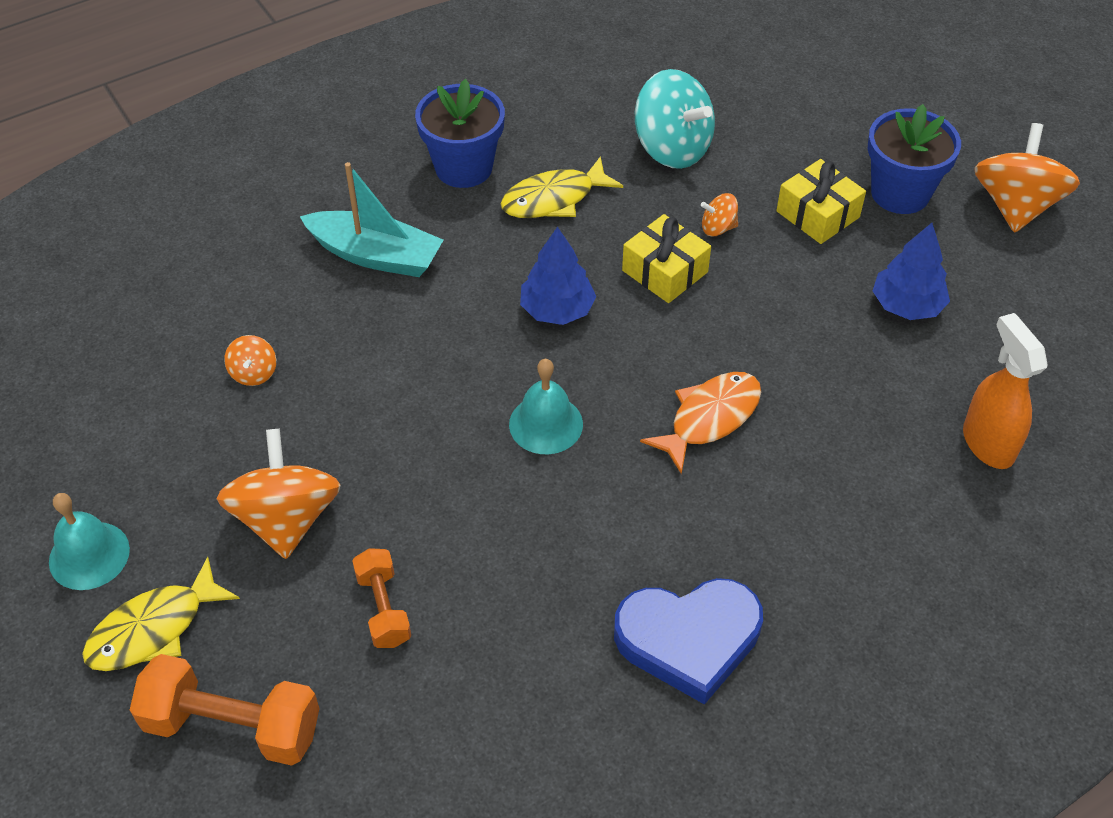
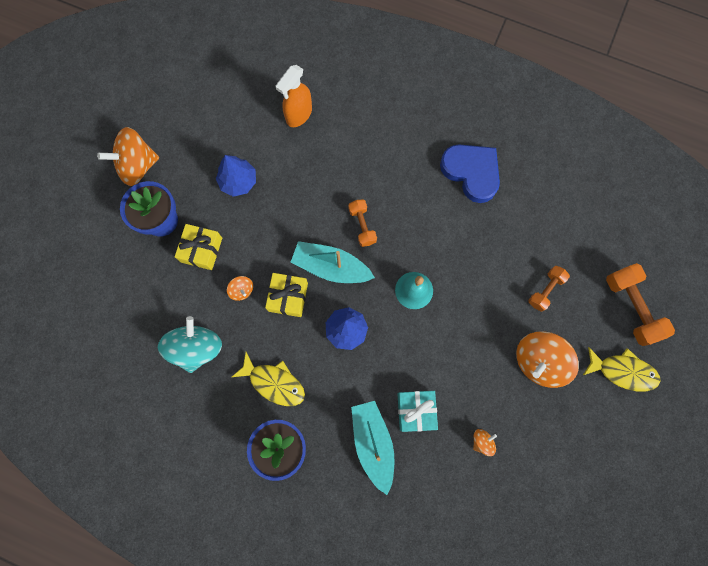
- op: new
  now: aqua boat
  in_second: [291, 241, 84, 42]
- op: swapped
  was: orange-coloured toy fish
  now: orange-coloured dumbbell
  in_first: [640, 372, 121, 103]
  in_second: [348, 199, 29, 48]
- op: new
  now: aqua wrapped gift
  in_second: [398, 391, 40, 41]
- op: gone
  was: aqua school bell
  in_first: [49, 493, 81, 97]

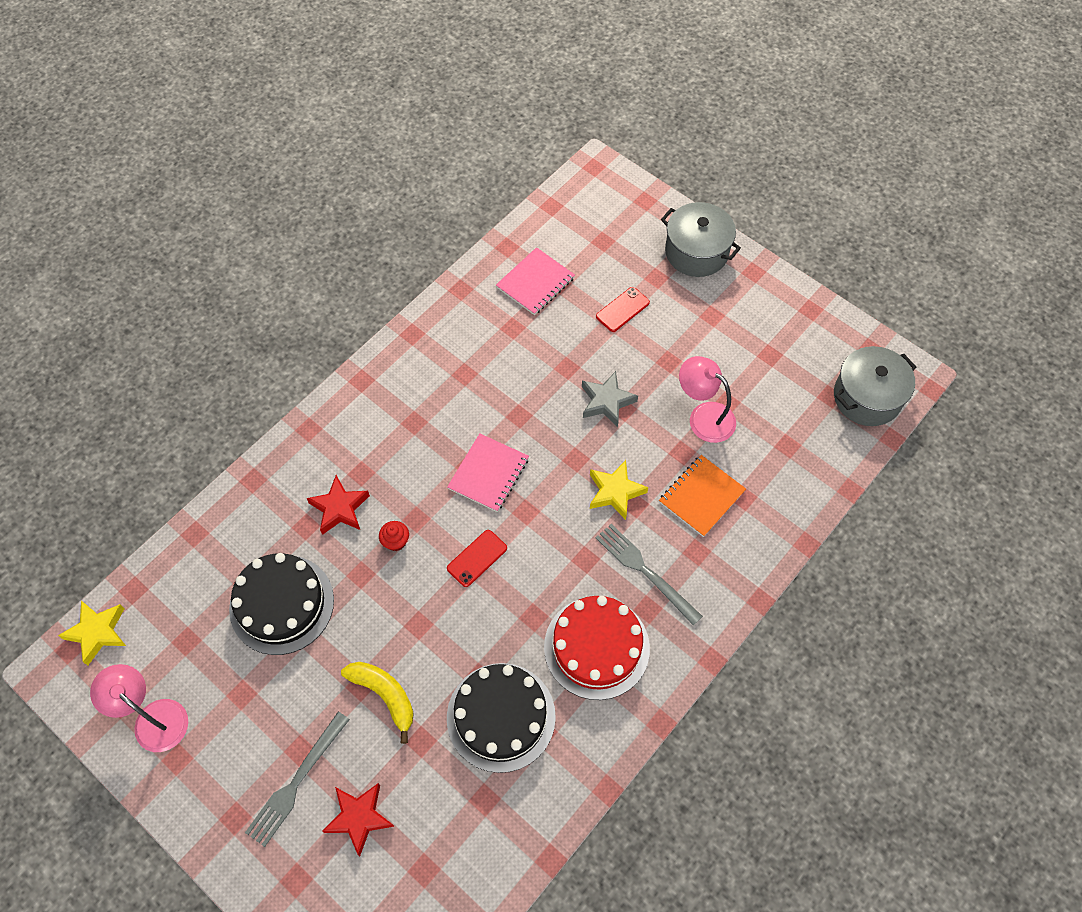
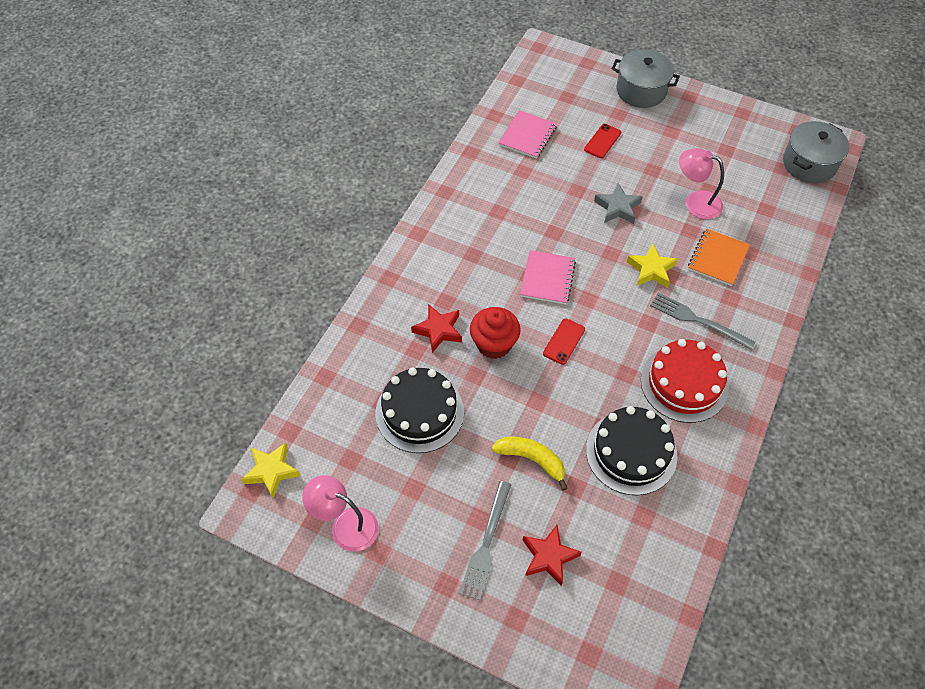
- op: scaled
  was: crimson cupcake
  in_first: [379, 521, 30, 30]
  in_second: [470, 307, 51, 52]
  ratio: 1.96

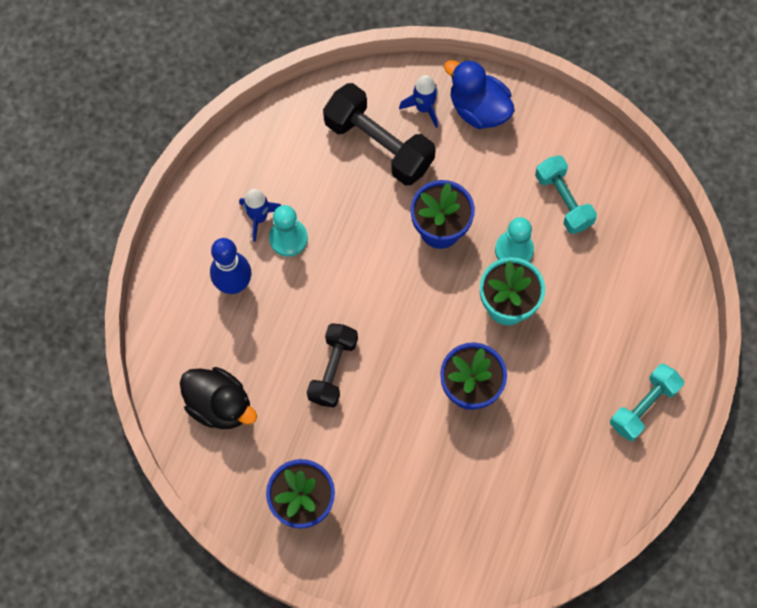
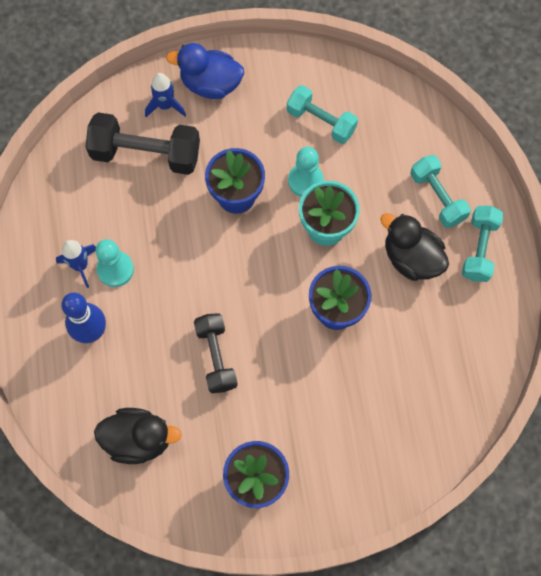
- op: new
  now: jet-black toy duck
  in_second: [380, 213, 69, 68]
- op: new
  now: aqua dumbbell
  in_second: [410, 155, 61, 73]

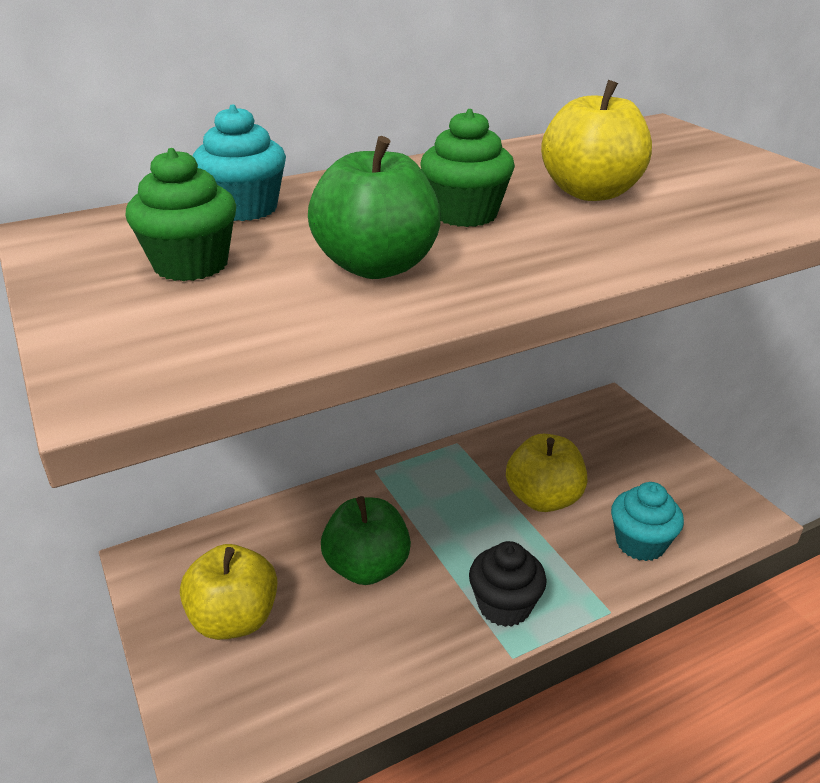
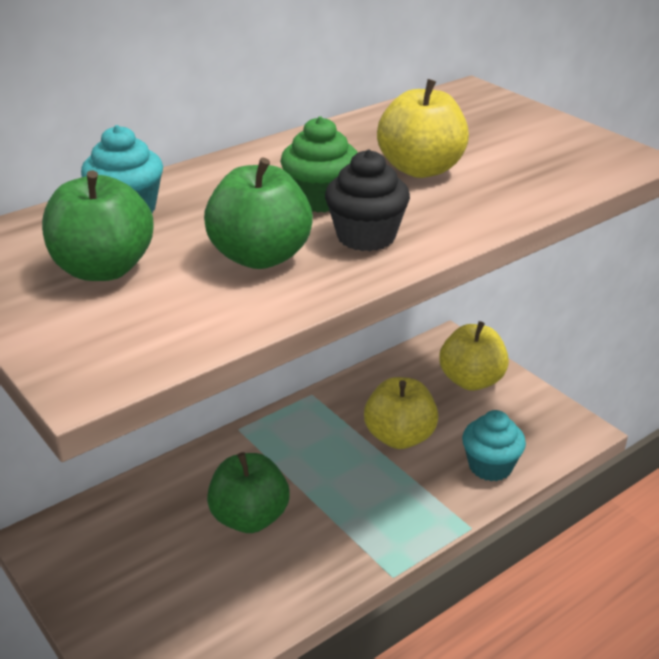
- op: swapped
  was: green cupcake
  now: green apple fruit
  in_first: [125, 148, 111, 133]
  in_second: [42, 170, 112, 111]
- op: shifted
  was: jet-black cupcake
  in_first: [469, 541, 78, 86]
  in_second: [325, 150, 85, 101]
- op: shifted
  was: golden apple fruit
  in_first: [180, 544, 98, 96]
  in_second: [439, 321, 70, 70]

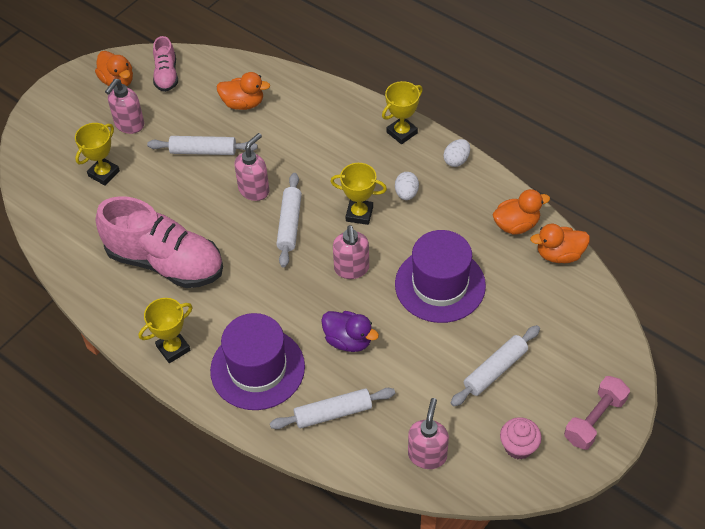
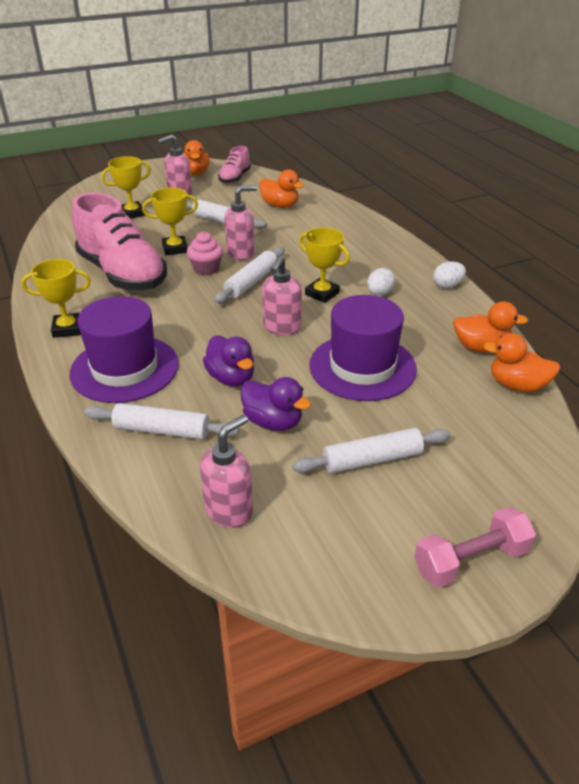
- op: shifted
  was: golden award cup
  in_first: [382, 81, 41, 63]
  in_second: [142, 187, 56, 68]
- op: shifted
  was: pink cupcake
  in_first: [500, 417, 42, 43]
  in_second: [187, 232, 36, 43]
- op: new
  now: purple toy duck
  in_second: [241, 377, 70, 54]

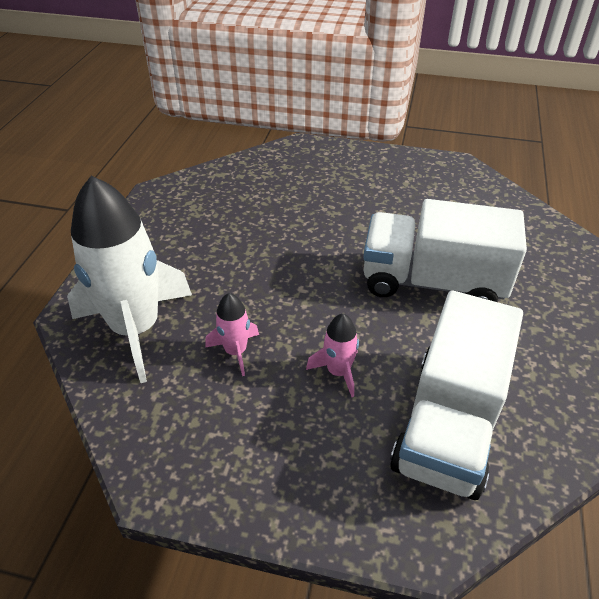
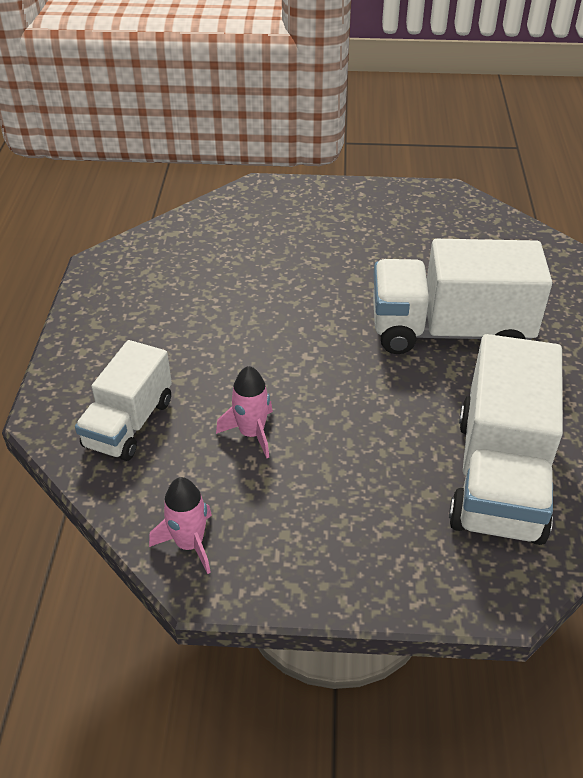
- op: swapped
  was: pure white spaceship
  now: pure white lorry
  in_first: [67, 176, 125, 207]
  in_second: [75, 340, 97, 121]
- op: shifted
  was: pink spaceship
  in_first: [306, 314, 53, 83]
  in_second: [149, 477, 63, 97]

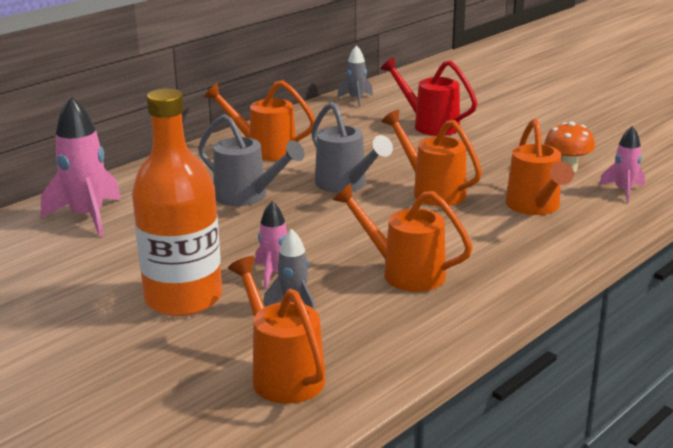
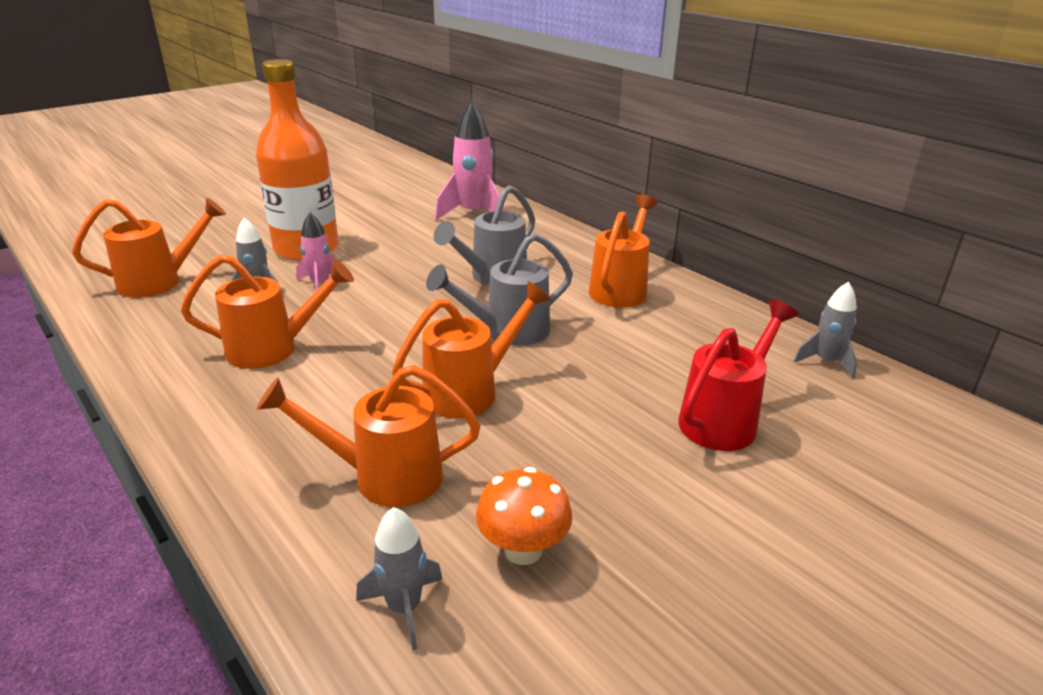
- op: rotated
  was: orange-coloured watering can
  in_first: [333, 183, 140, 109]
  in_second: [181, 254, 173, 115]
  clockwise: 45
- op: repainted
  was: pink spaceship
  now: gray spaceship
  in_first: [599, 126, 46, 76]
  in_second: [356, 507, 87, 144]

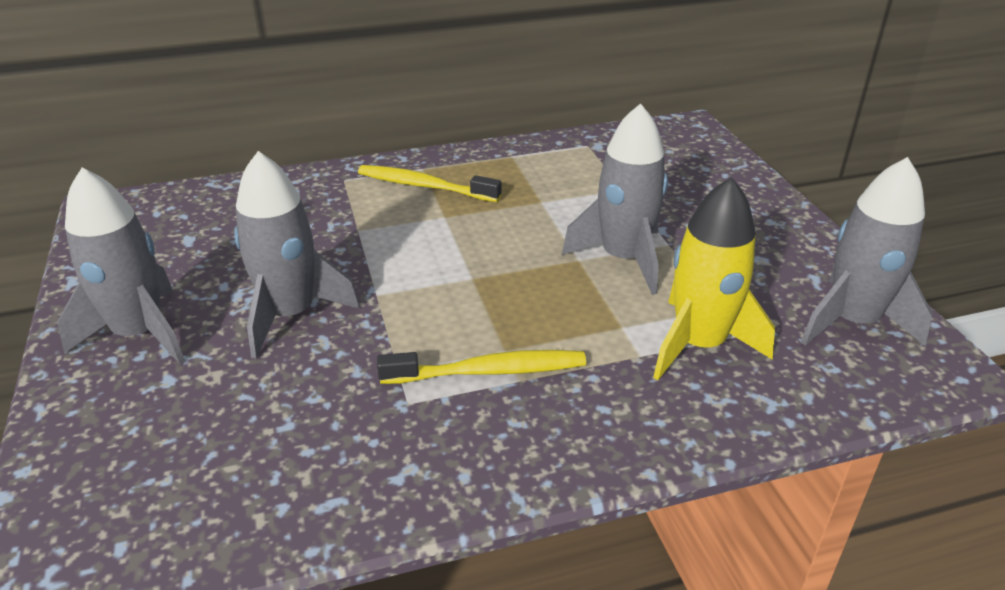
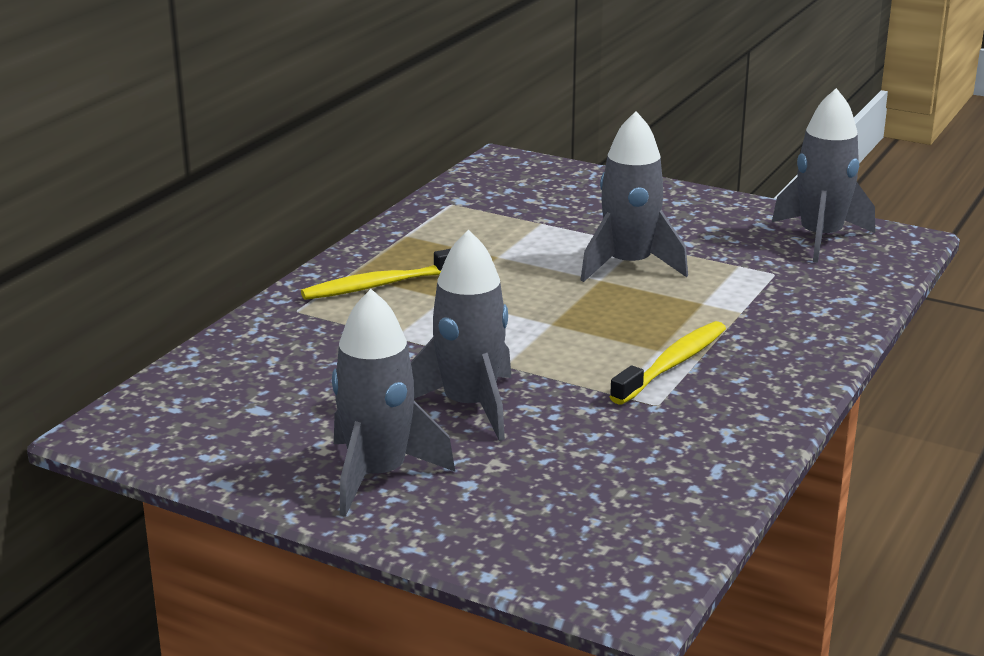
- op: gone
  was: golden spaceship
  in_first: [653, 177, 122, 203]

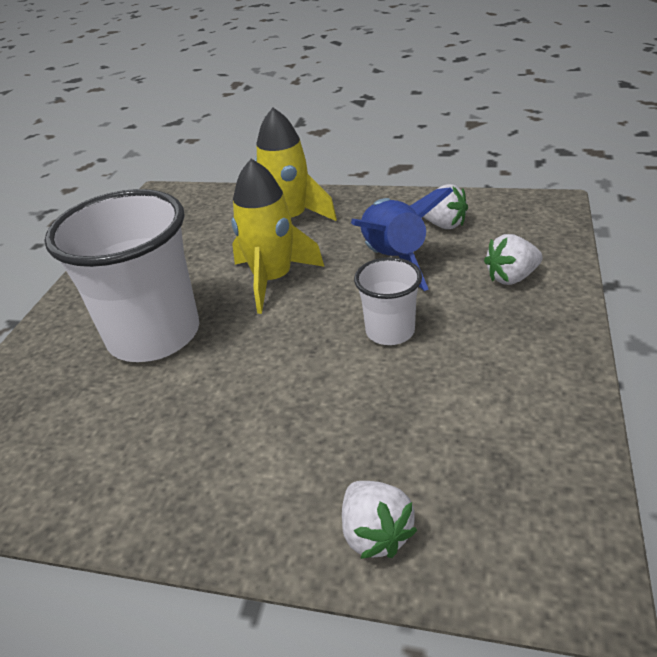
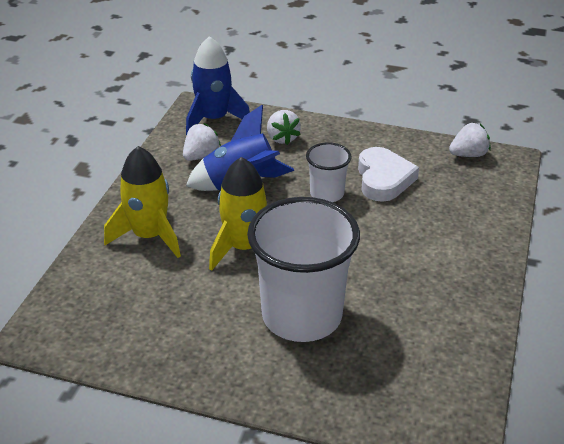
- op: new
  now: blue spaceship
  in_second: [186, 36, 64, 99]
- op: new
  now: pure white love heart
  in_second: [358, 147, 61, 55]
- op: shifted
  was: pure white toy strawberry
  in_first: [342, 481, 75, 78]
  in_second: [449, 123, 42, 34]

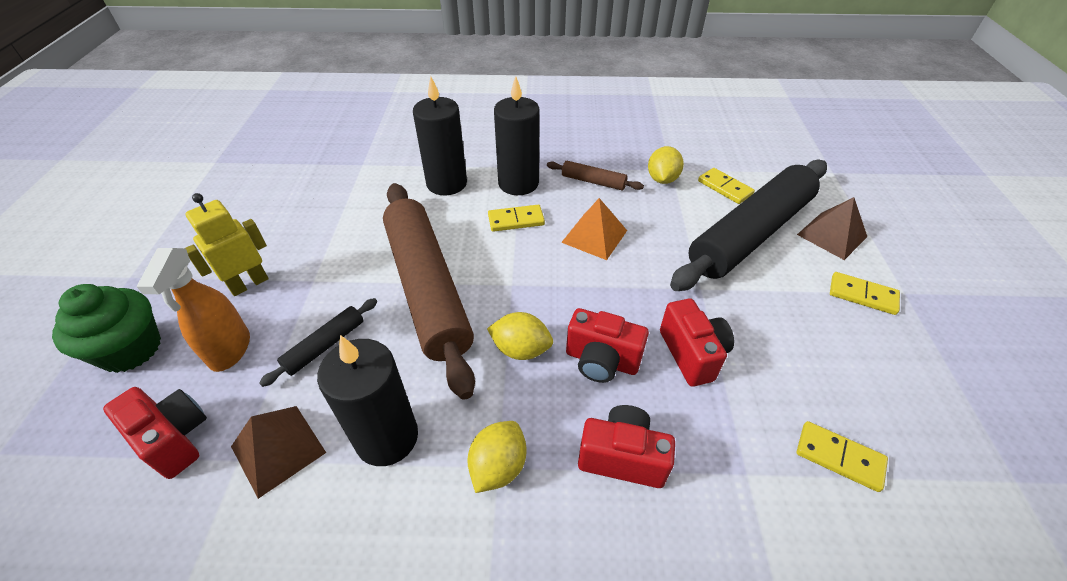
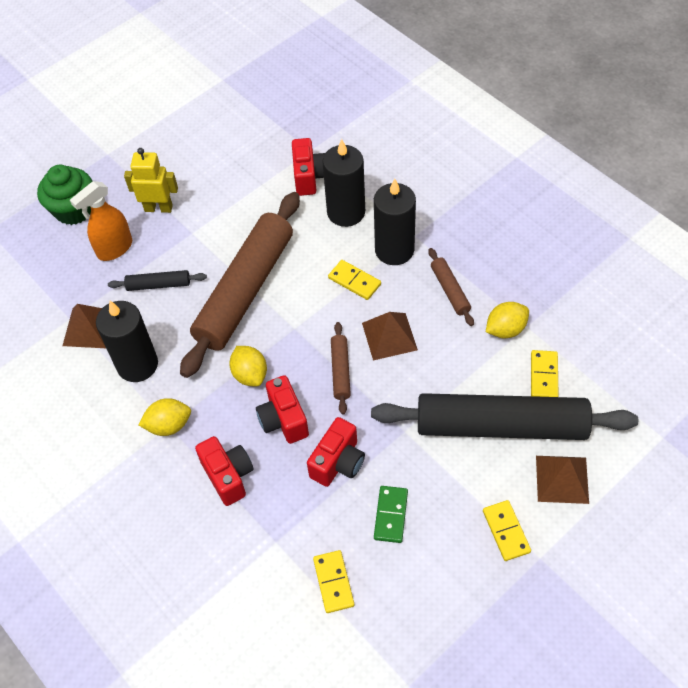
- op: shifted
  was: crimson photo camera
  in_first: [103, 387, 104, 92]
  in_second: [292, 138, 33, 58]
- op: new
  now: russet pastry roller
  in_second: [331, 322, 20, 92]
- op: repainted
  was: orange-coloured pyramid
  now: russet pyramid
  in_first: [561, 198, 66, 62]
  in_second: [362, 312, 56, 48]
- op: new
  now: green domino tile
  in_second: [374, 486, 34, 57]

